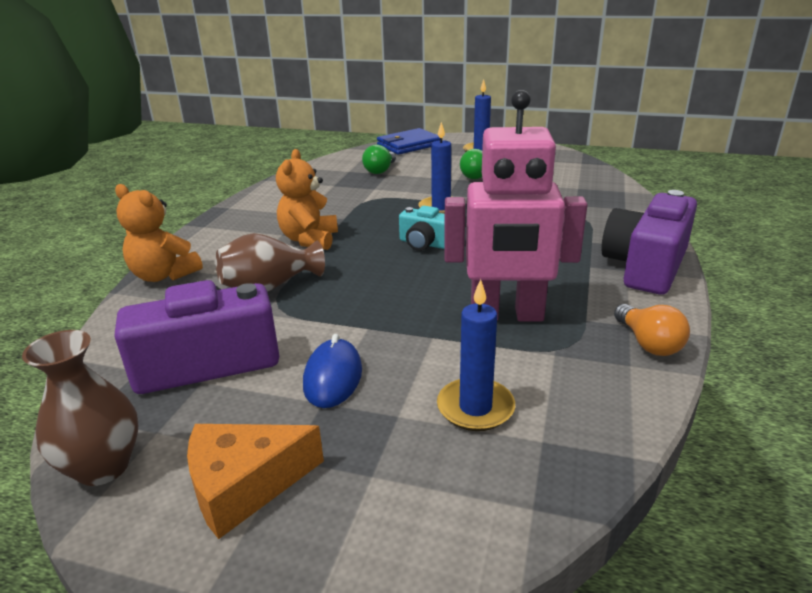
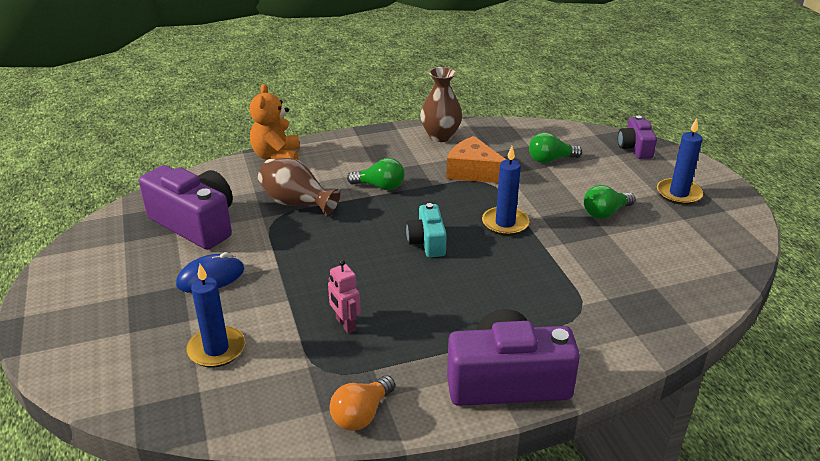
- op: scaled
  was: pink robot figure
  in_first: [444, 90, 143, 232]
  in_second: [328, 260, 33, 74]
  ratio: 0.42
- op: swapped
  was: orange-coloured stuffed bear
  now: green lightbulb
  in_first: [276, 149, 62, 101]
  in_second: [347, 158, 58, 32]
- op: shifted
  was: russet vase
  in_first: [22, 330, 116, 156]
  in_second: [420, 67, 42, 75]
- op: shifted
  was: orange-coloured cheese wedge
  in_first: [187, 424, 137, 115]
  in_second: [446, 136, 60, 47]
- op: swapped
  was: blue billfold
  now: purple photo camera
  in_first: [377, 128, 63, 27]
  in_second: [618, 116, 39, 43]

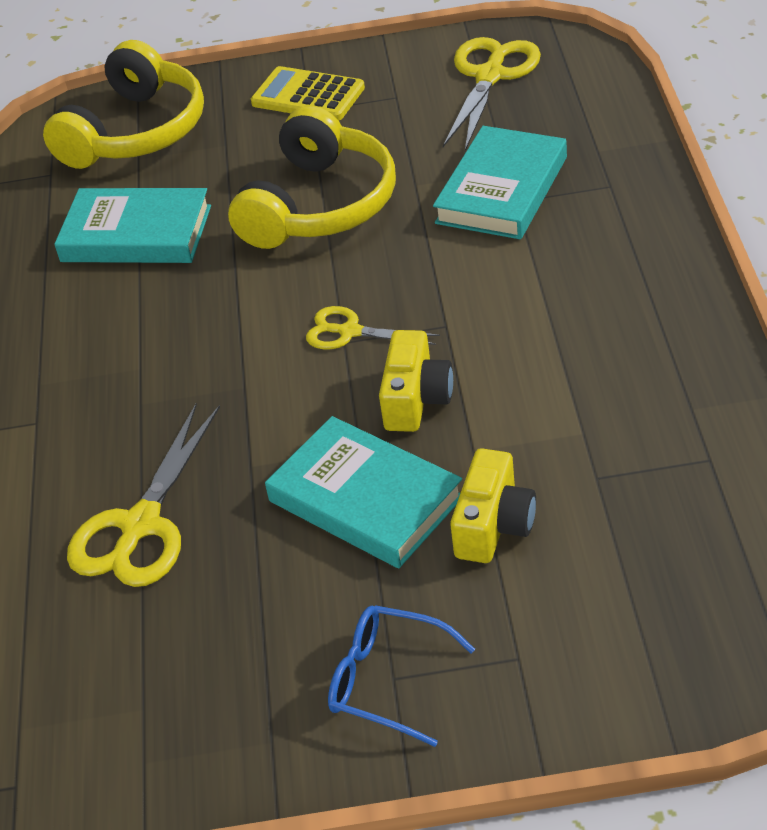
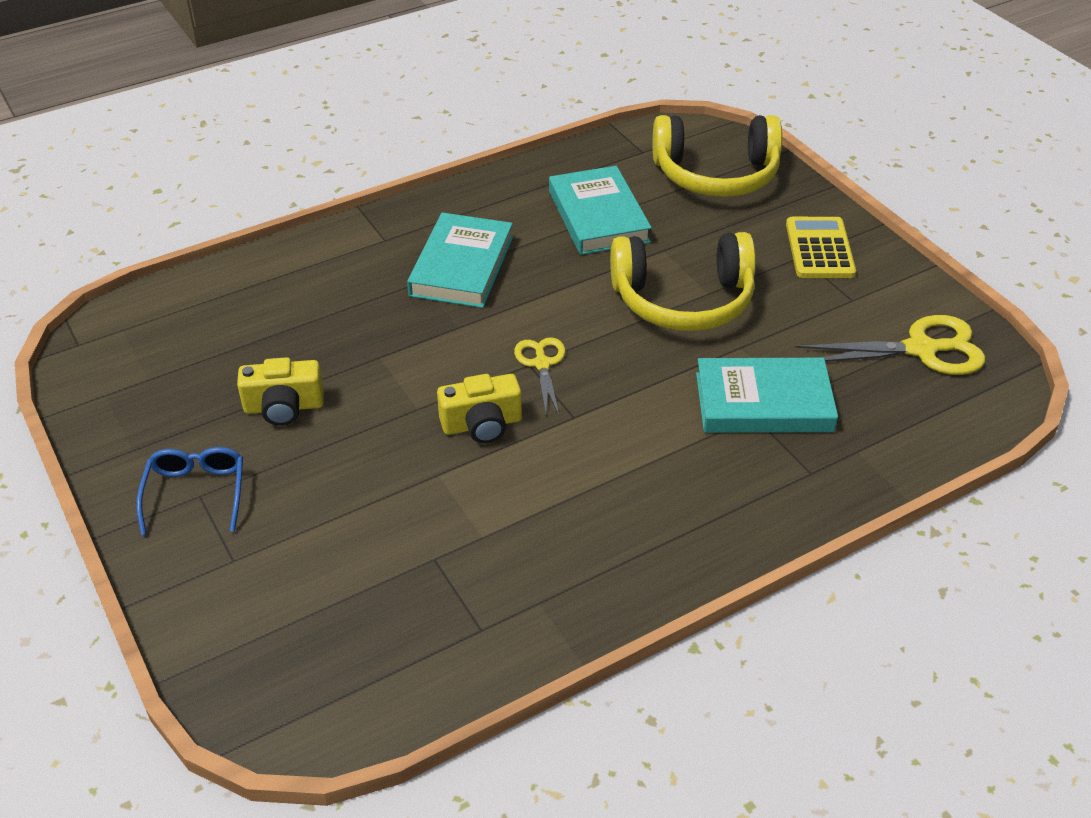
- op: shifted
  was: golden photo camera
  in_first: [450, 448, 86, 115]
  in_second: [237, 357, 87, 69]
- op: shifted
  was: aqua book
  in_first: [265, 416, 197, 152]
  in_second: [407, 213, 106, 95]
- op: gone
  was: golden pair of scissors
  in_first: [67, 404, 153, 183]

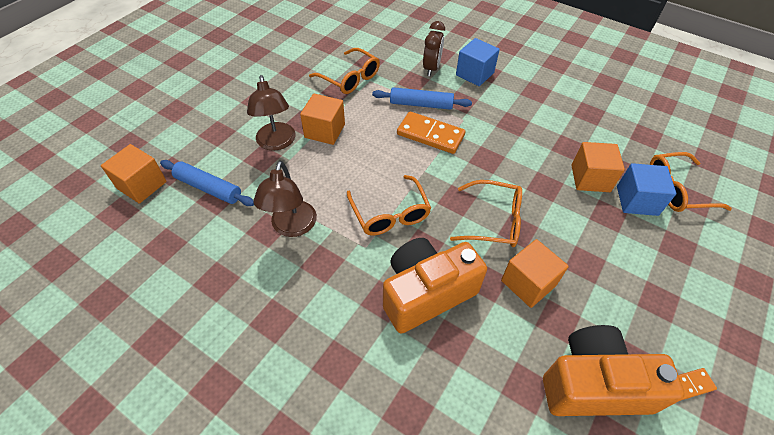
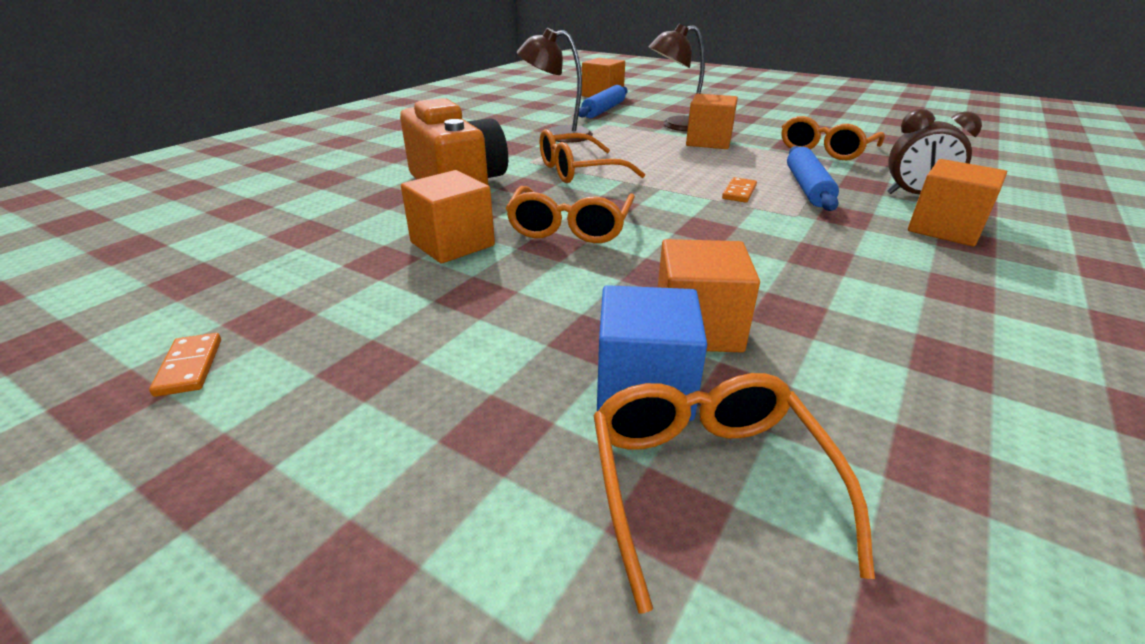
- op: scaled
  was: orange-coloured domino tile
  in_first: [397, 112, 69, 42]
  in_second: [722, 177, 35, 26]
  ratio: 0.5
- op: repainted
  was: blue cube
  now: orange-coloured cube
  in_first: [456, 38, 44, 48]
  in_second: [908, 159, 99, 87]
- op: gone
  was: orange-coloured photo camera
  in_first: [543, 325, 142, 91]

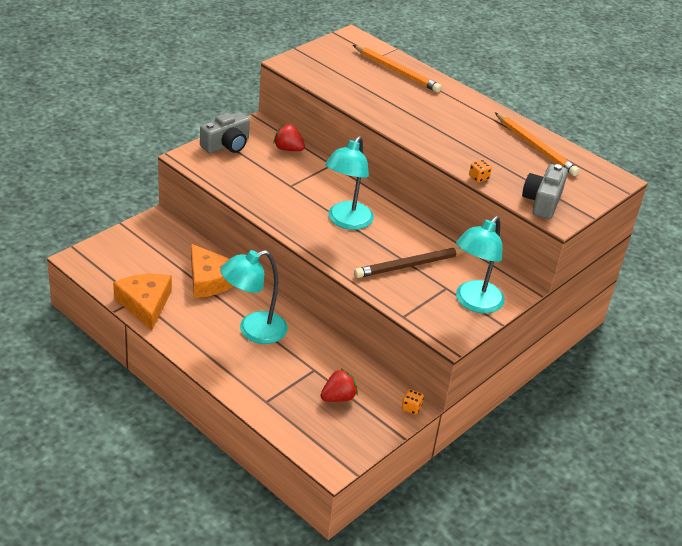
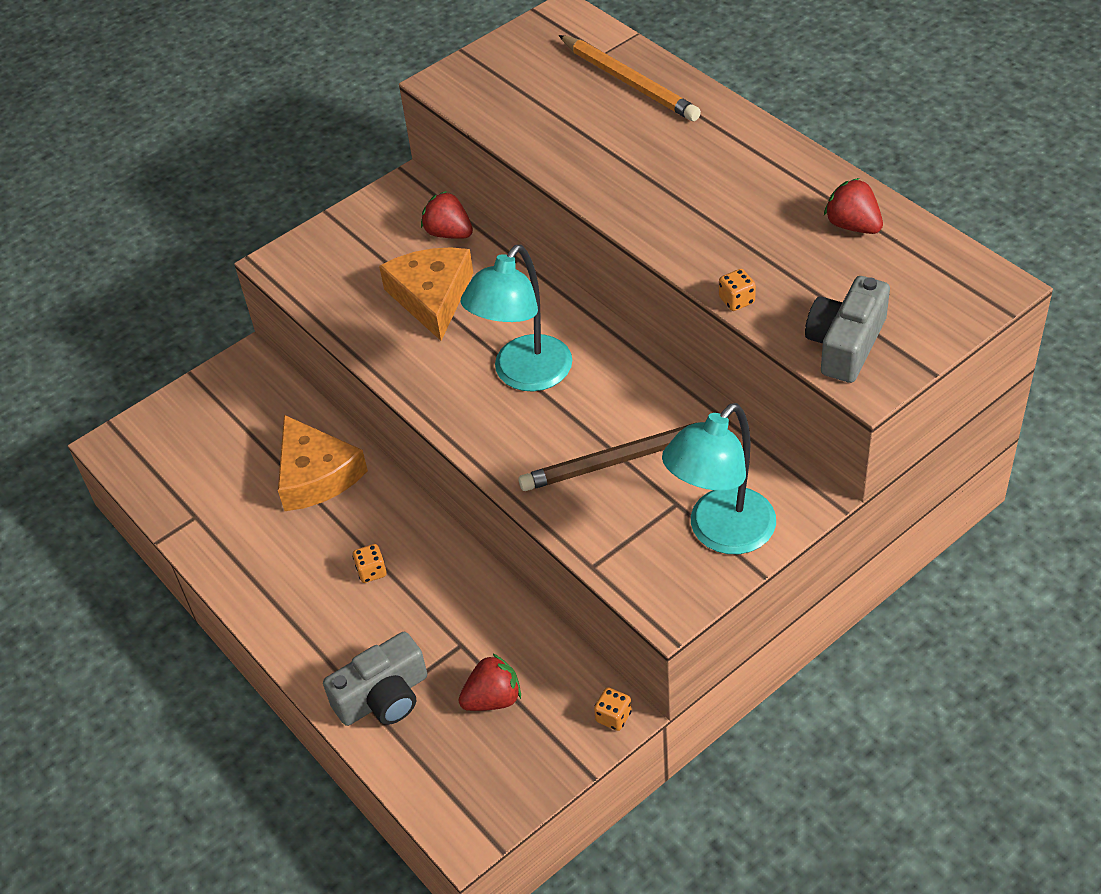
- op: shifted
  was: gray photo camera
  in_first: [200, 112, 50, 41]
  in_second: [323, 632, 104, 94]
- op: swapped
  was: aqua lamp
  now: orange-coloured game die
  in_first: [220, 250, 68, 94]
  in_second: [352, 544, 35, 39]
- op: shifted
  was: orange-coloured cheese wedge
  in_first: [113, 274, 59, 57]
  in_second: [379, 247, 94, 94]
- op: swapped
  was: orange-coloured pencil
  now: crimson toy strawberry
  in_first: [495, 112, 85, 64]
  in_second: [824, 178, 59, 56]

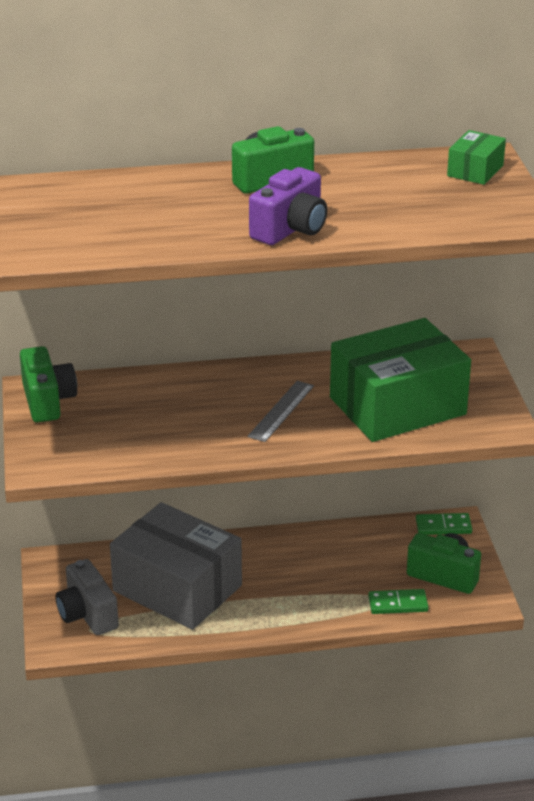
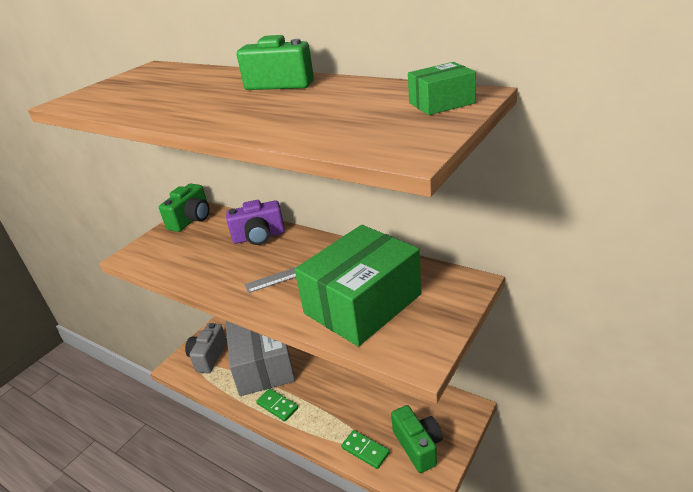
- op: shifted
  was: purple photo camera
  in_first: [249, 167, 78, 78]
  in_second: [226, 200, 59, 45]
- op: shifted
  was: green domino tile
  in_first: [416, 513, 56, 22]
  in_second: [256, 388, 42, 33]
- op: rotated
  was: green parcel
  in_first: [330, 318, 141, 124]
  in_second: [295, 225, 126, 122]
  clockwise: -60

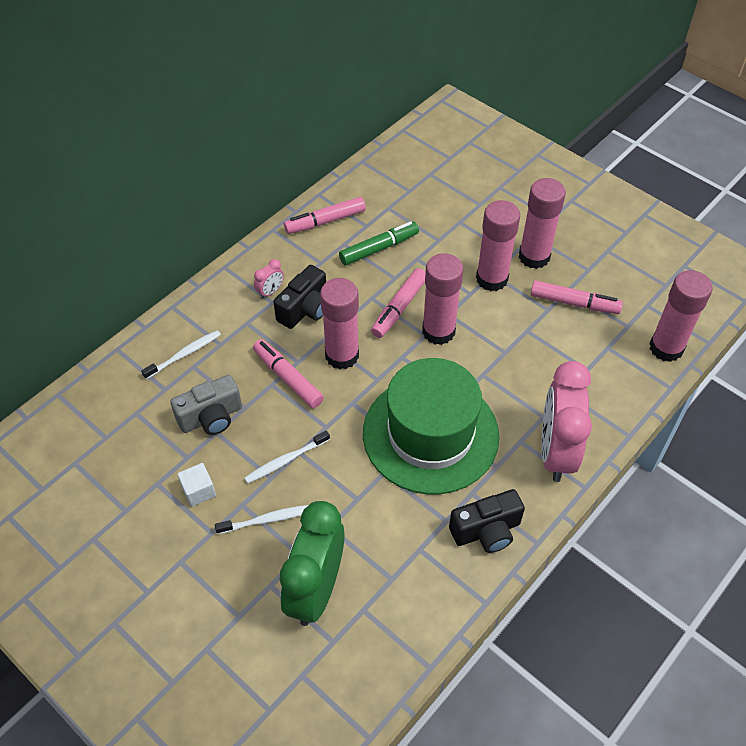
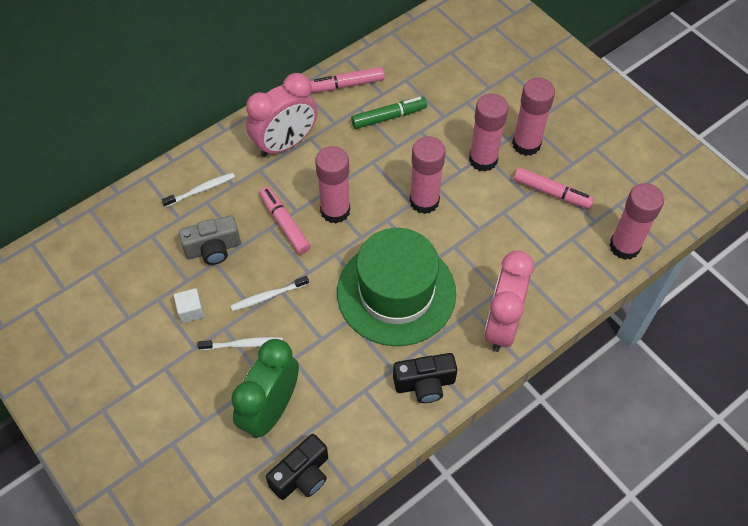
- op: scaled
  was: pink bedside clock
  in_first: [254, 259, 30, 40]
  in_second: [246, 73, 71, 84]
  ratio: 2.49
- op: shifted
  was: jet-black photo camera
  in_first: [273, 265, 53, 64]
  in_second: [266, 434, 62, 66]
- op: gone
  was: pink marker
  in_first: [371, 268, 55, 70]

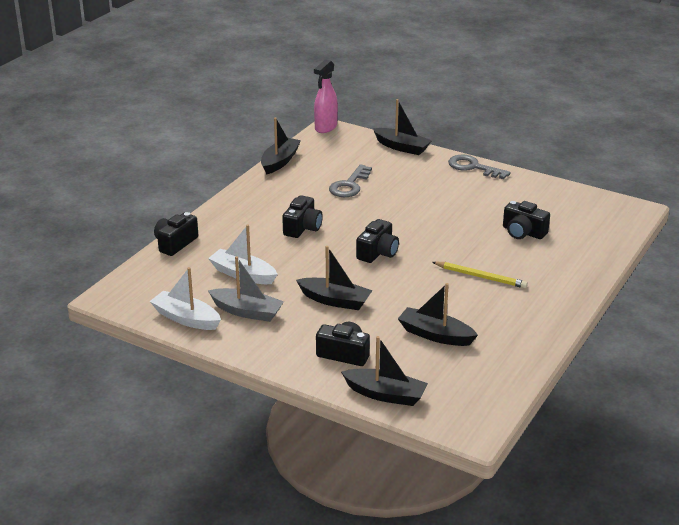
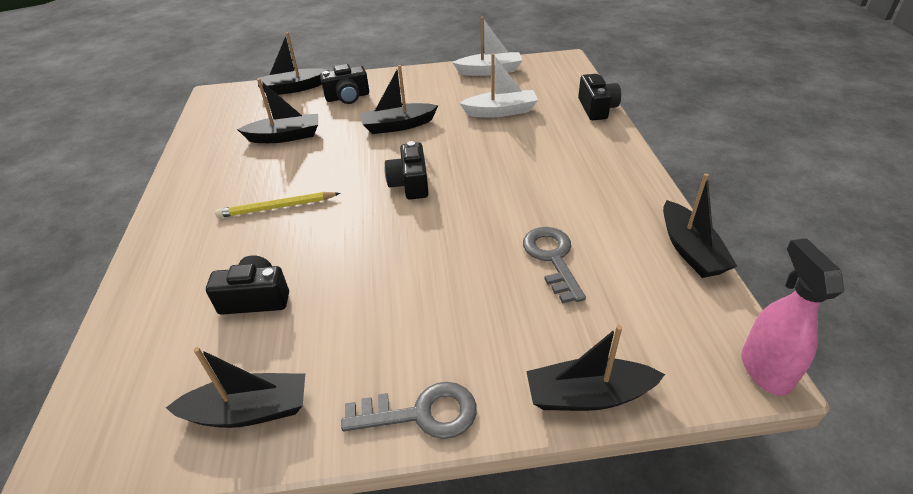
- op: new
  now: jet-black boat
  in_second: [166, 347, 139, 81]
- op: gone
  was: gray boat
  in_first: [208, 256, 76, 66]
- op: gone
  was: jet-black photo camera
  in_first: [282, 195, 41, 43]

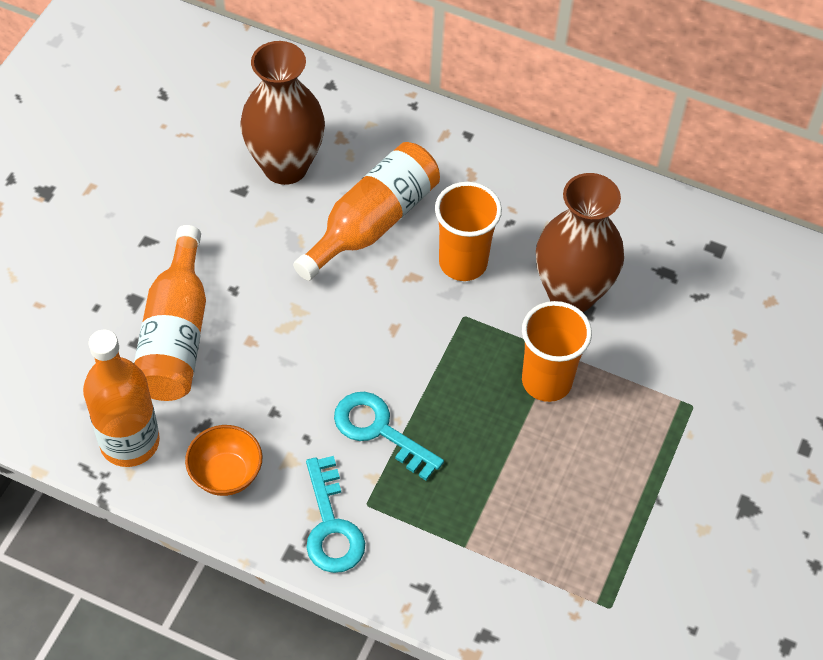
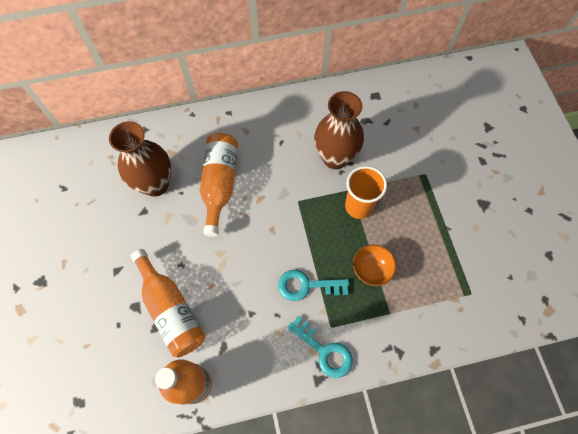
- op: shifted
  was: orange-coloured serving bowl
  in_first: [185, 425, 78, 71]
  in_second: [353, 244, 43, 42]
- op: gone
  was: orange-coloured cup
  in_first: [435, 182, 67, 99]

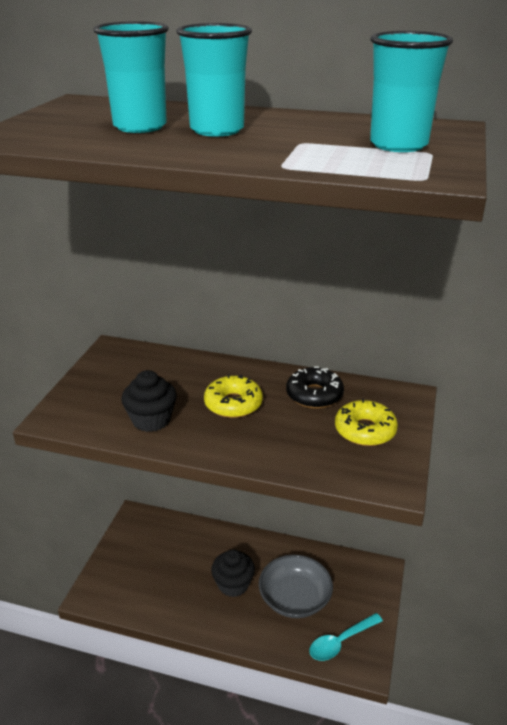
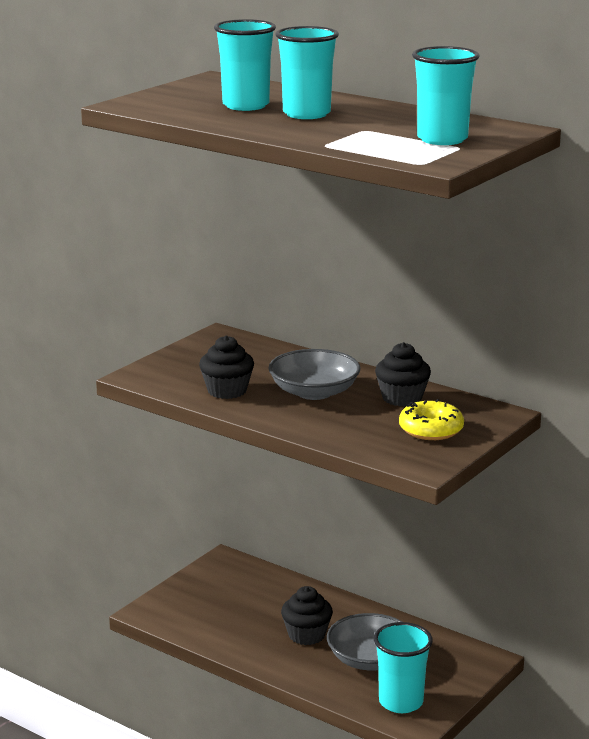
- op: swapped
  was: golden glazed donut
  now: gray serving bowl
  in_first: [204, 375, 59, 43]
  in_second: [268, 349, 92, 51]
- op: swapped
  was: aqua spoon
  now: aqua cup
  in_first: [310, 613, 73, 48]
  in_second: [374, 622, 59, 91]
- op: swapped
  was: jet-black glazed donut
  now: jet-black cupcake
  in_first: [286, 366, 58, 43]
  in_second: [375, 342, 56, 65]

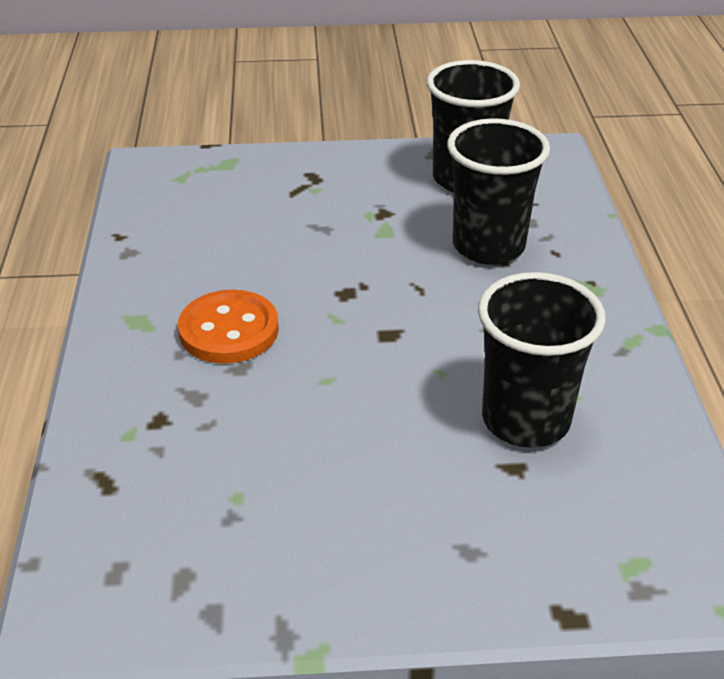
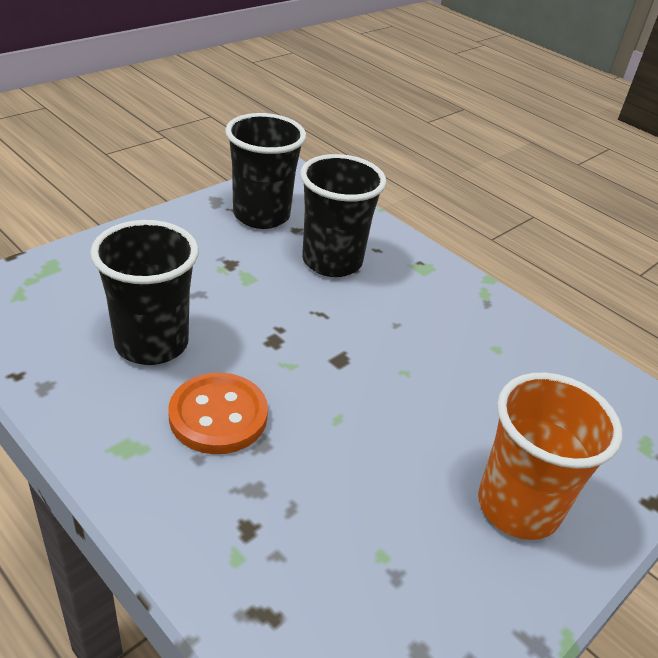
- op: shifted
  was: jet-black cup
  in_first: [478, 272, 128, 176]
  in_second: [90, 220, 109, 145]
- op: new
  now: orange-coloured cup
  in_second: [478, 373, 145, 167]

